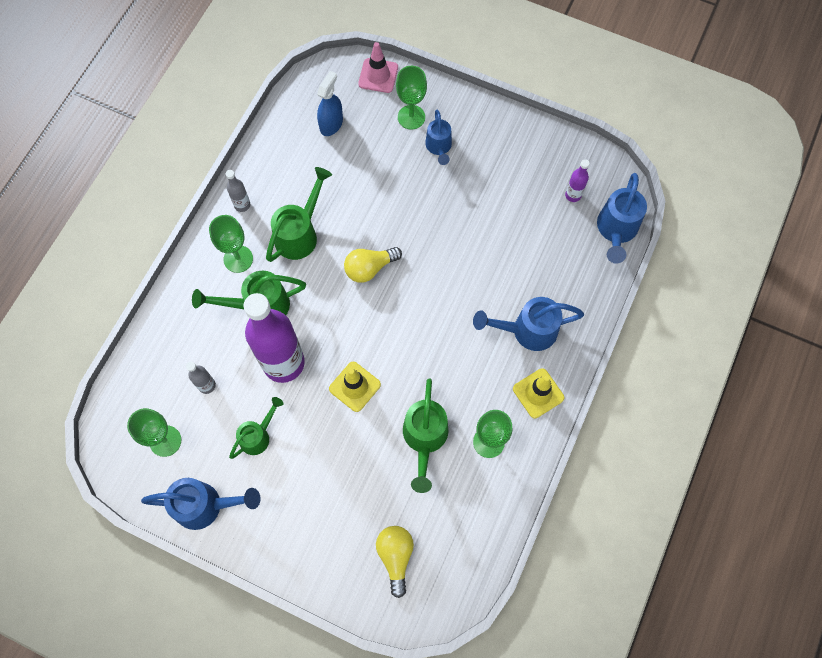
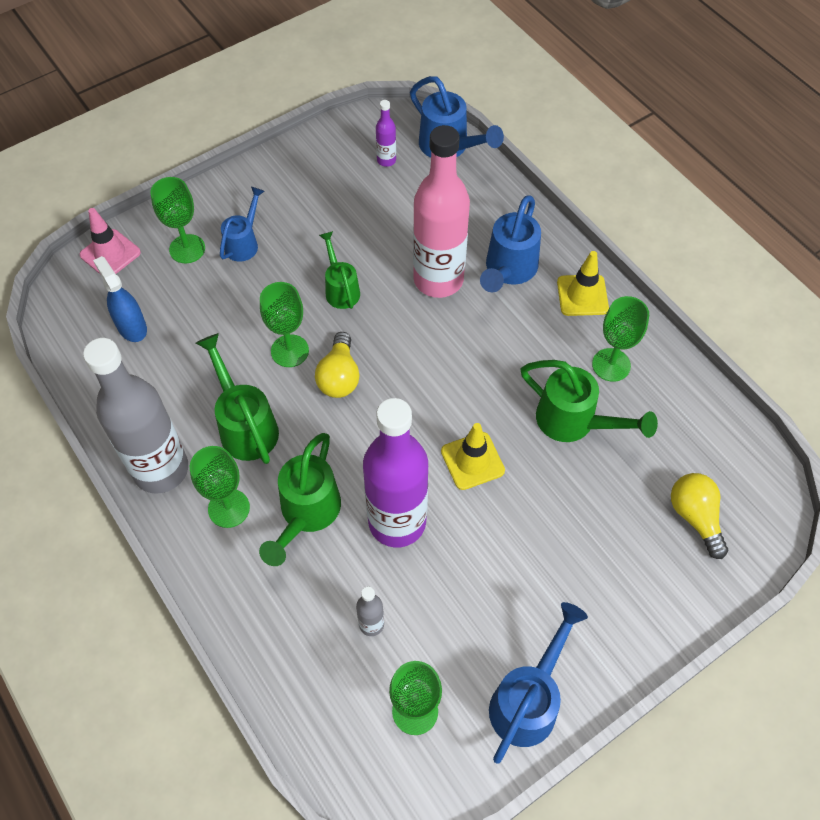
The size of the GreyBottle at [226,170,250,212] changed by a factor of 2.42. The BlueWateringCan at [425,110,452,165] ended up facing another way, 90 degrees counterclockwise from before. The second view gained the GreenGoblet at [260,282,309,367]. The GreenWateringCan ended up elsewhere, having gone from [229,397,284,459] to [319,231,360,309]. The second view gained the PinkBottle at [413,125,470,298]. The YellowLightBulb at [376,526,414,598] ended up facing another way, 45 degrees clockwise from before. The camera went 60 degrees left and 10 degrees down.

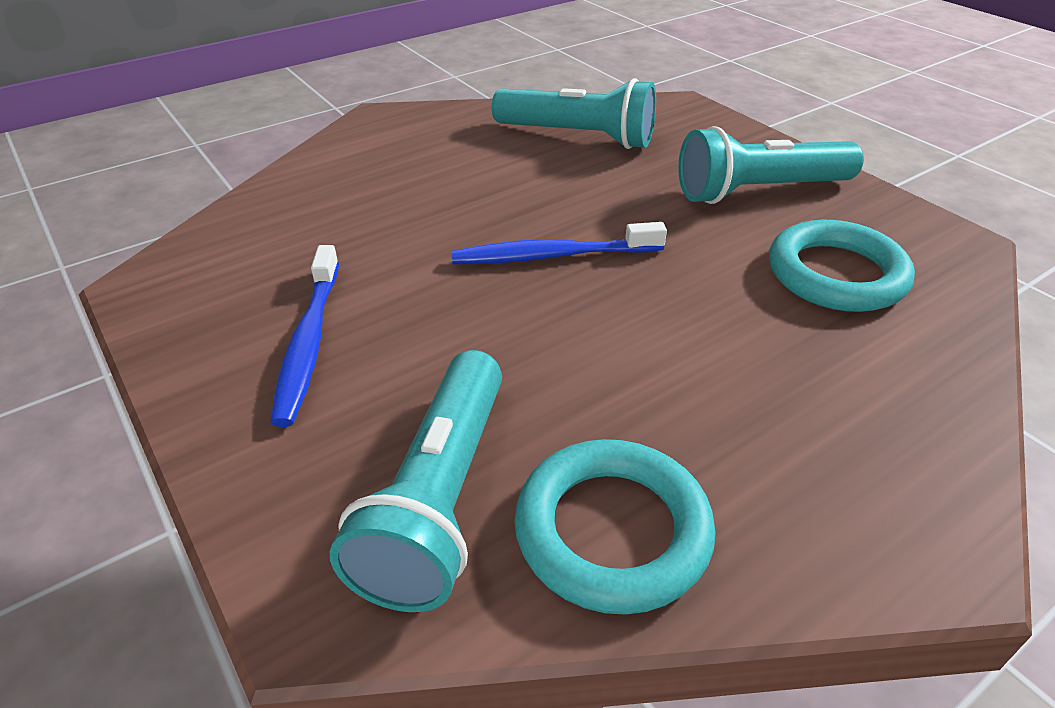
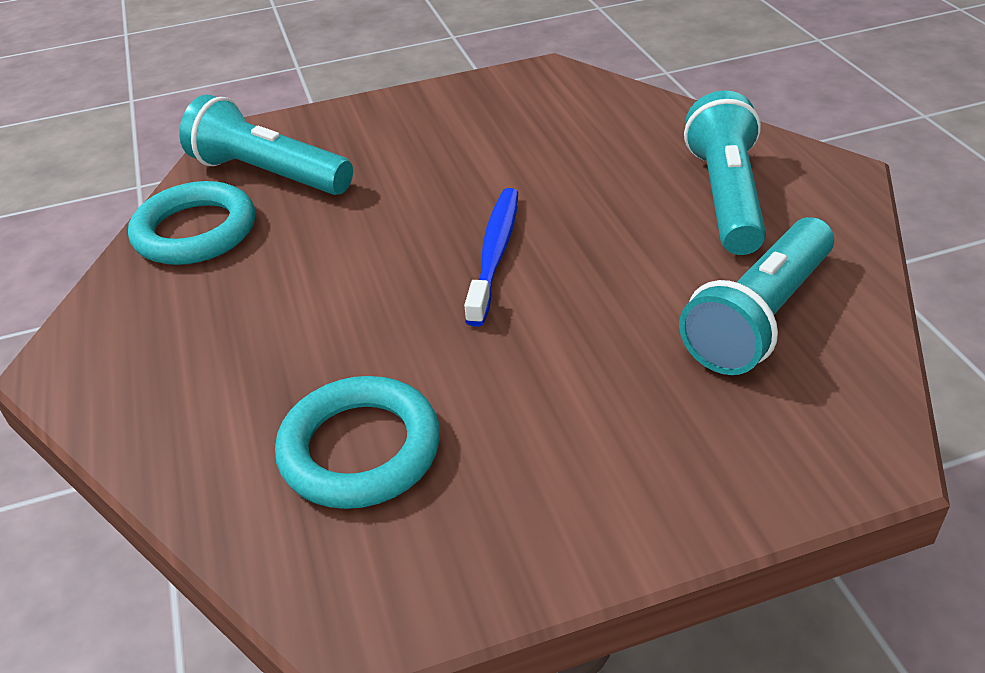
The TurquoiseFlashlight ended up elsewhere, having gone from [678,126,864,204] to [684,91,766,255]. The second view lost the BlueToothbrush at [270,245,339,427]. The camera went 110 degrees right and 0 degrees up.

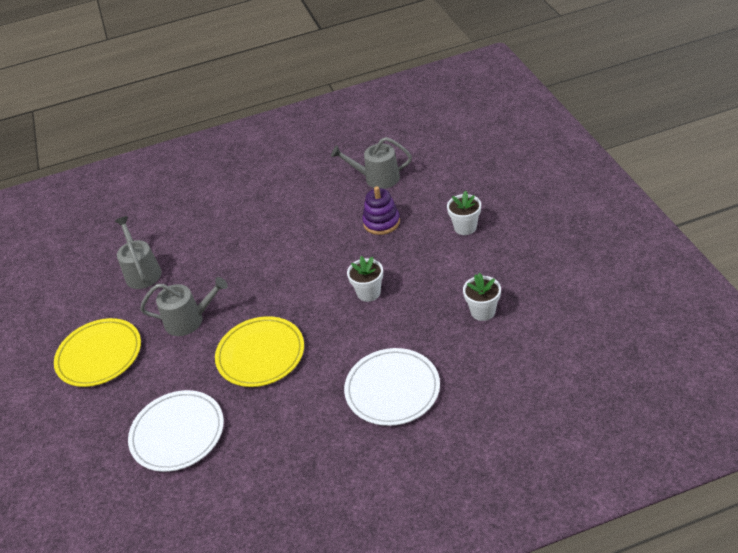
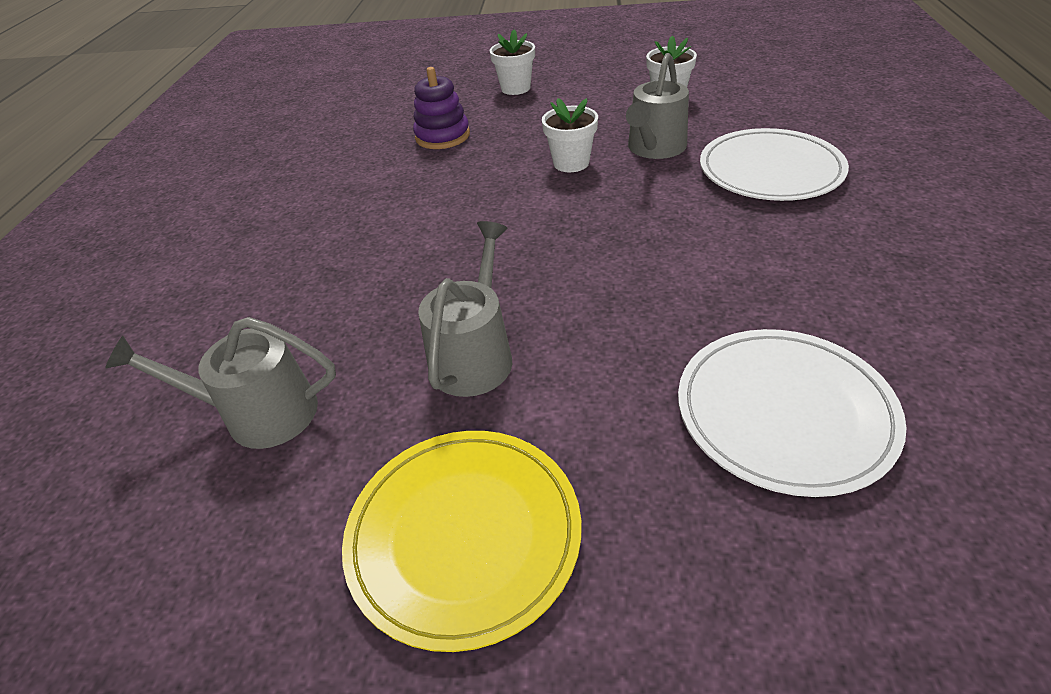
The GreyWateringCan ended up elsewhere, having gone from [331,137,412,189] to [626,53,689,159]. The second view lost the YellowPlate at [215,316,304,387]. The camera went 70 degrees left and 0 degrees up.

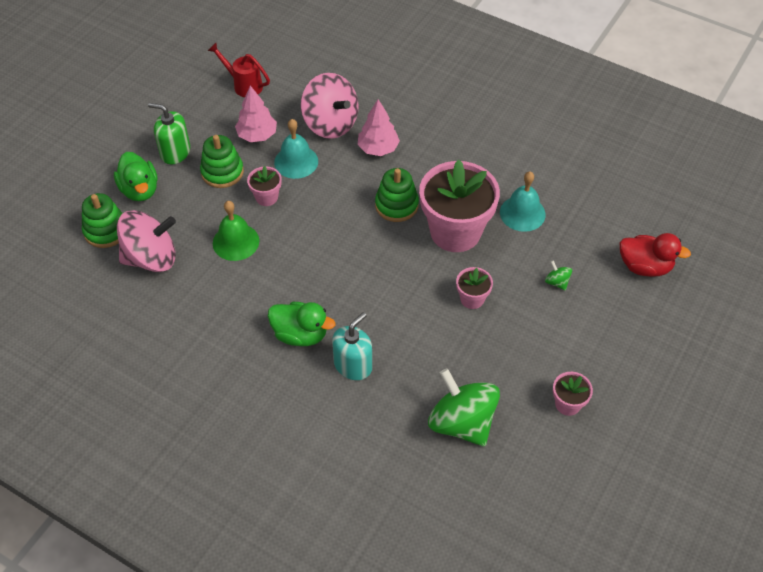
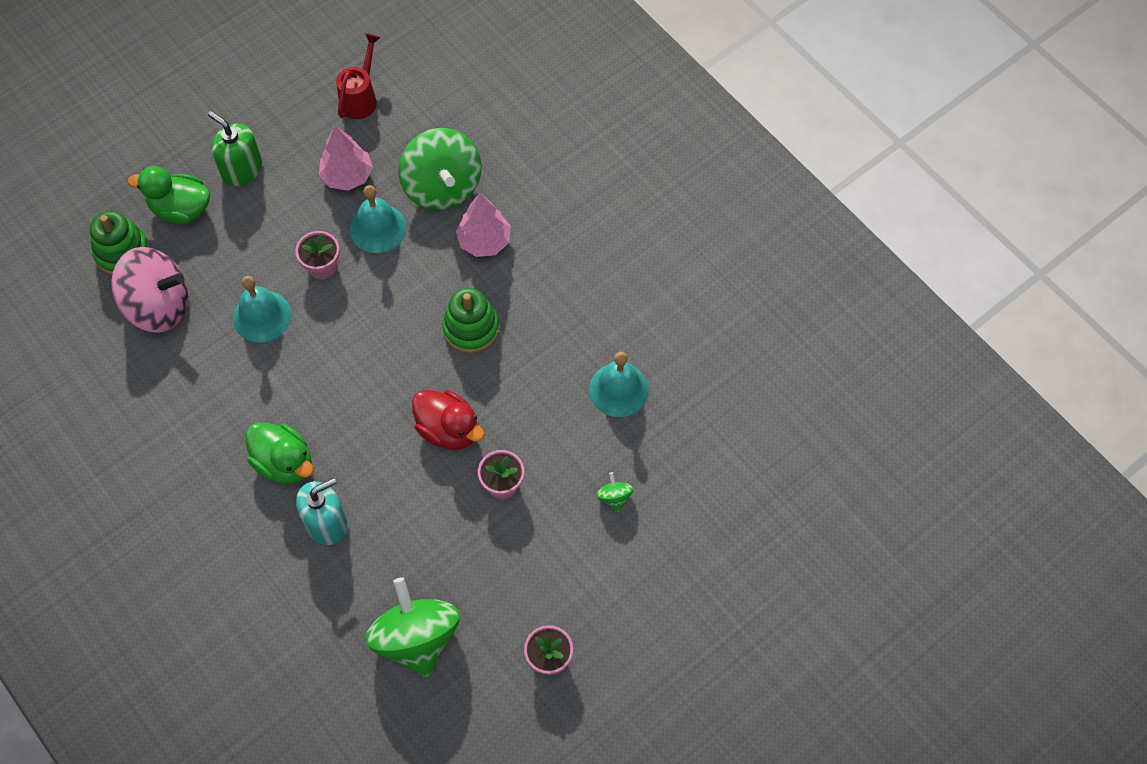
The GreenDuck at [114,152,158,201] ended up facing another way, 105 degrees clockwise from before. What was the GreenBell at [213,201,259,261] turned into the TurquoiseBell at [233,276,291,343]. The RedWateringCan at [208,43,270,97] ended up facing another way, 60 degrees clockwise from before. What was the PinkSpinningTop at [301,73,359,139] turned into the GreenSpinningTop at [398,128,482,210]. The RedDuck ended up elsewhere, having gone from [620,233,691,277] to [412,390,485,450]. The second view lost the GreenStackingToy at [200,135,244,188]. The second view lost the PinkFlowerPot at [419,160,500,252]. The camera went 20 degrees right and 10 degrees up.

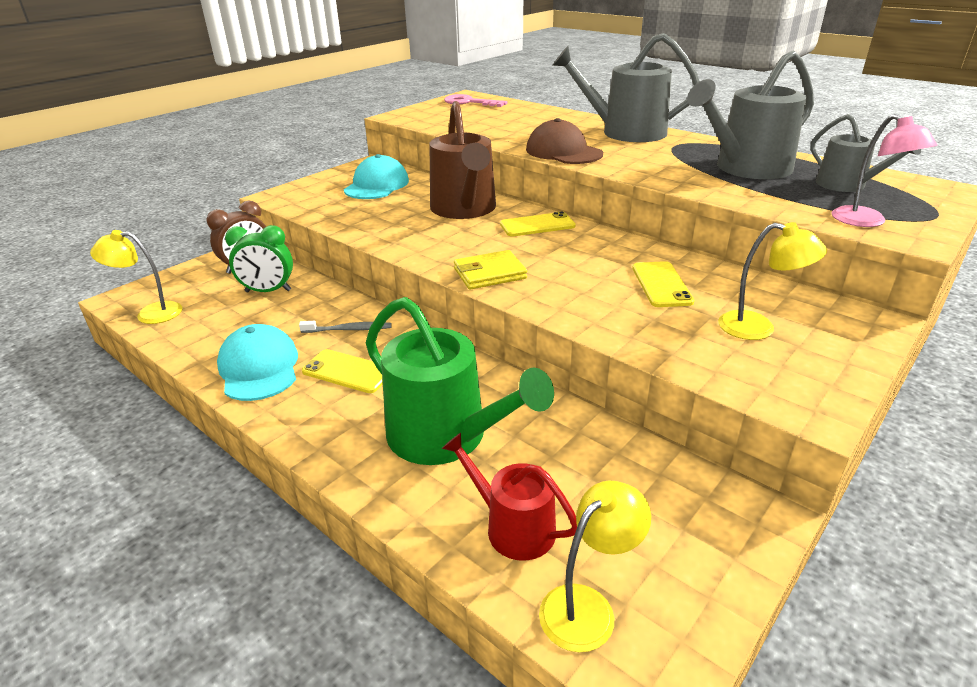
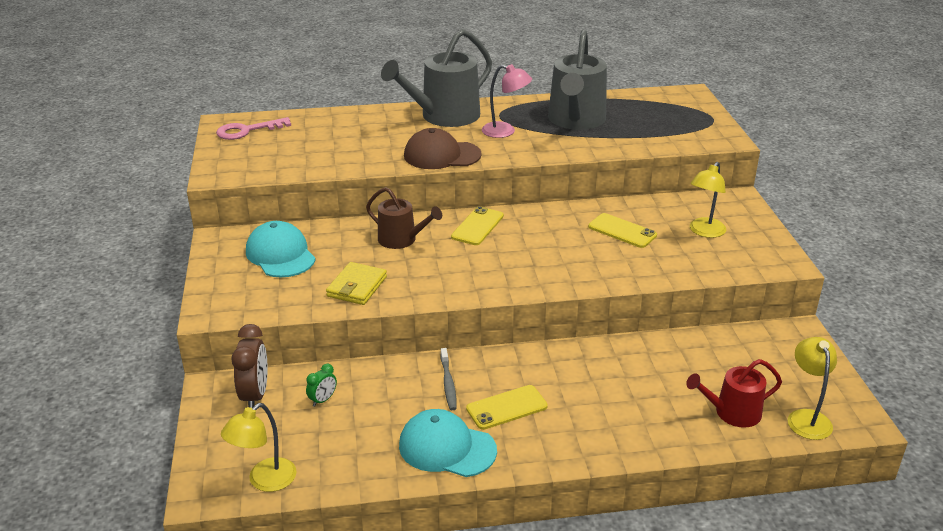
The size of the GreenClock at [225,225,293,292] changed by a factor of 0.53. The YellowWallet ended up elsewhere, having gone from [454,250,527,289] to [326,262,387,305]. The size of the BrownWateringCan at [430,101,496,219] changed by a factor of 0.58. The GreyToothbrush at [299,321,392,333] ended up facing another way, 135 degrees clockwise from before. The PinkLamp ended up elsewhere, having gone from [832,114,937,227] to [482,64,532,138]. The YellowLamp at [718,222,827,340] ended up facing another way, 150 degrees clockwise from before. The second view lost the GreenWateringCan at [366,297,554,465]. The second view lost the GreyWateringCan at [810,114,921,192]. The camera went 50 degrees left and 0 degrees up.

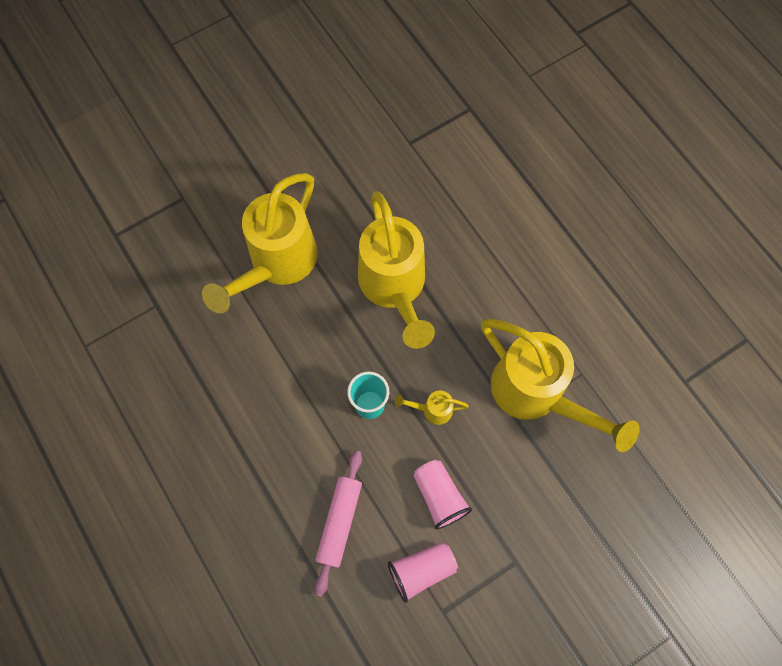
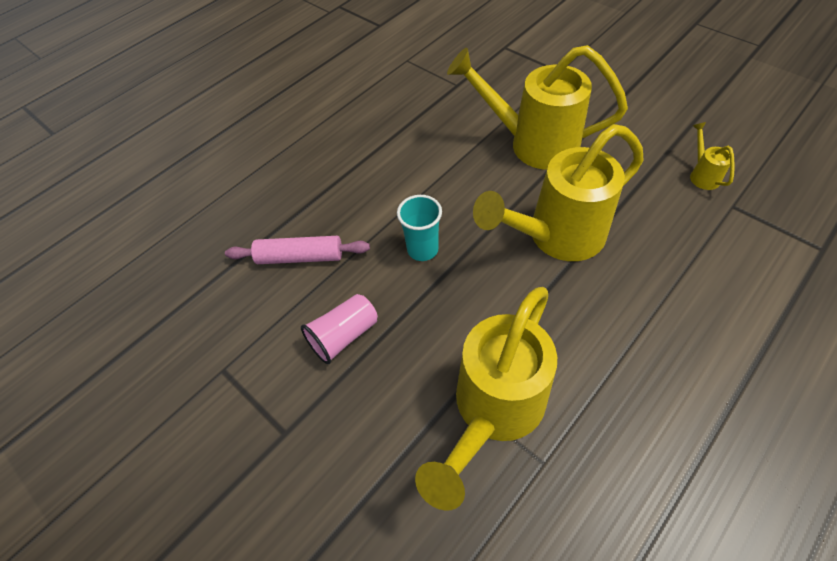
The YellowWateringCan ended up elsewhere, having gone from [395,391,469,425] to [690,122,735,190]. The second view lost the PinkCup at [388,542,458,603]. The camera went 80 degrees right and 15 degrees down.

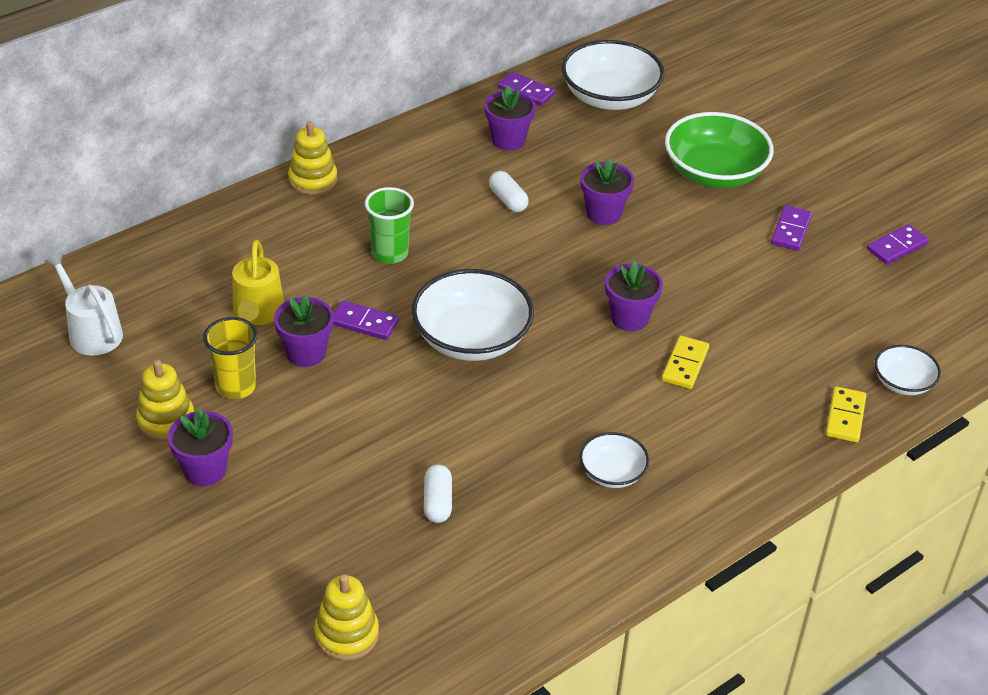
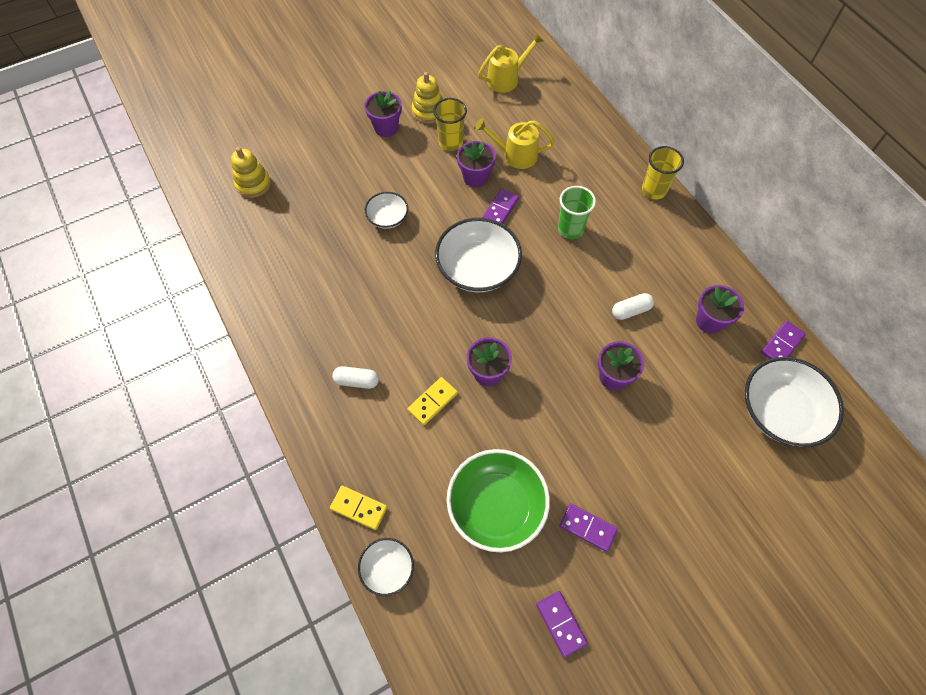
The WhiteCapsule ended up elsewhere, having gone from [424,464,452,523] to [332,366,379,389]. The WhiteBowl ended up elsewhere, having gone from [579,432,649,488] to [365,192,408,229]. The YellowDomino at [662,336,709,389] ended up facing another way, 75 degrees counterclockwise from before. The GreenBowl ended up elsewhere, having gone from [665,112,774,188] to [447,449,550,552]. What was the WhiteWateringCan at [44,252,123,356] turned into the YellowWateringCan at [478,33,543,93]. Where the YellowStackingToy stood at [288,121,337,195], the YellowCup came to stand at [642,146,684,199]. The camera went 100 degrees right and 20 degrees up.

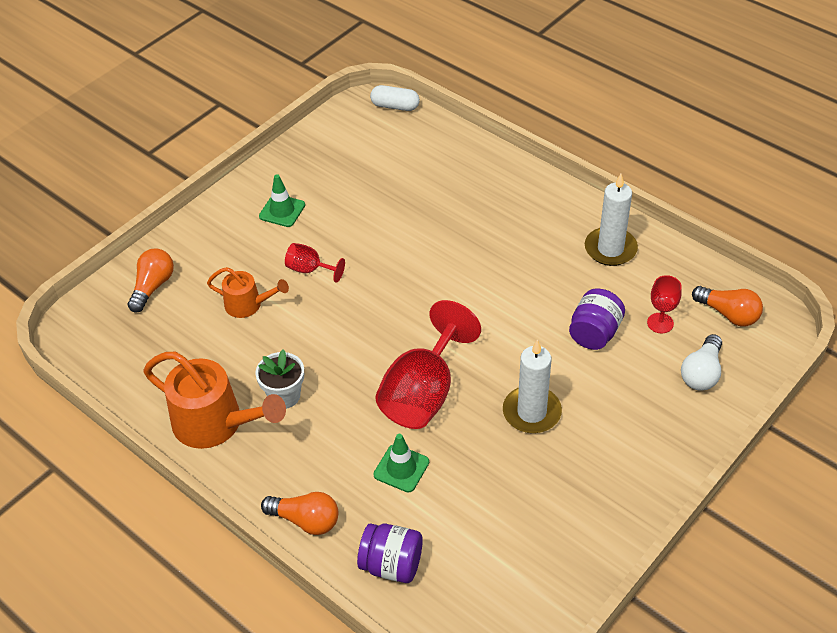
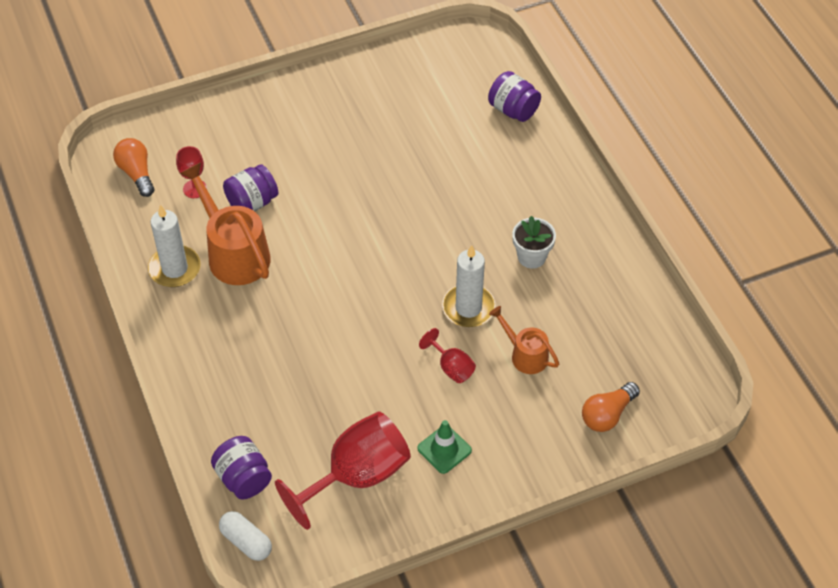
The OrangeWateringCan ended up elsewhere, having gone from [144,351,286,449] to [180,162,271,285]. The second view gained the PurpleJar at [211,436,272,499]. The RedGoblet ended up elsewhere, having gone from [375,300,481,429] to [275,411,411,530]. The WhiteCandle ended up elsewhere, having gone from [503,340,562,433] to [442,245,496,327]. The second view lost the OrangeLightBulb at [261,492,338,535]. The second view lost the GreenTrafficCone at [373,434,429,492]. The second view lost the WhiteLightBulb at [681,334,722,391]. The camera went 155 degrees left and 5 degrees up.

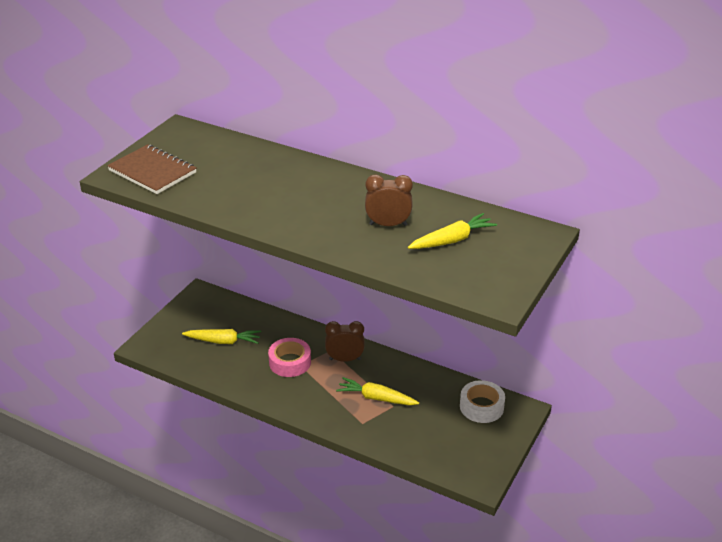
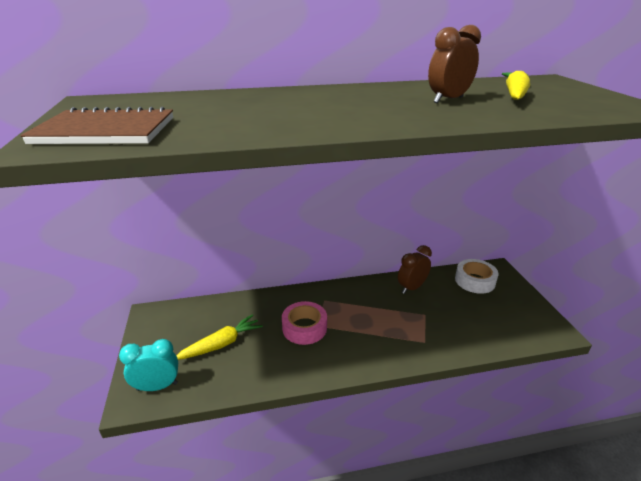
The second view gained the TurquoiseClock at [119,339,178,391]. The BrownClock ended up elsewhere, having gone from [325,321,365,362] to [398,245,432,294]. The second view lost the YellowCarrot at [336,377,419,405]. The camera went 40 degrees left and 5 degrees down.

